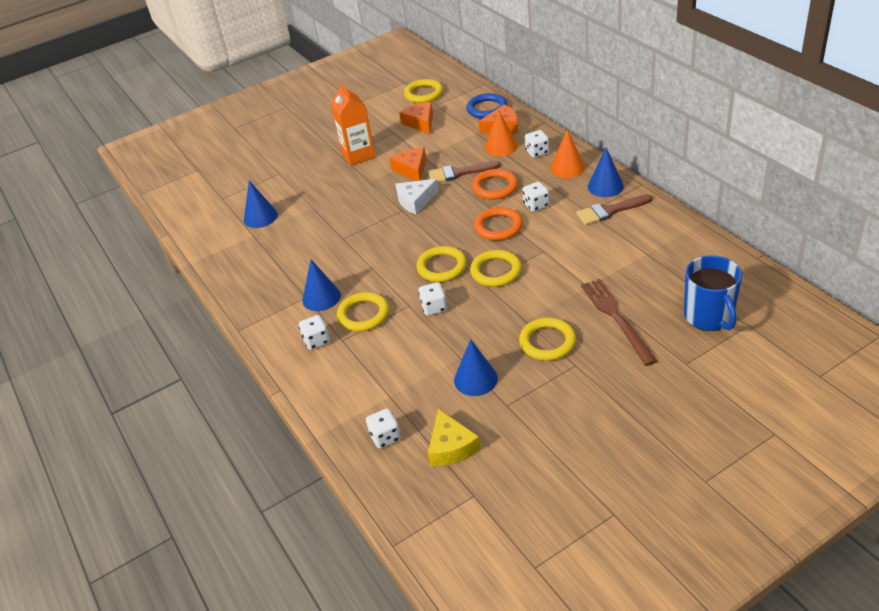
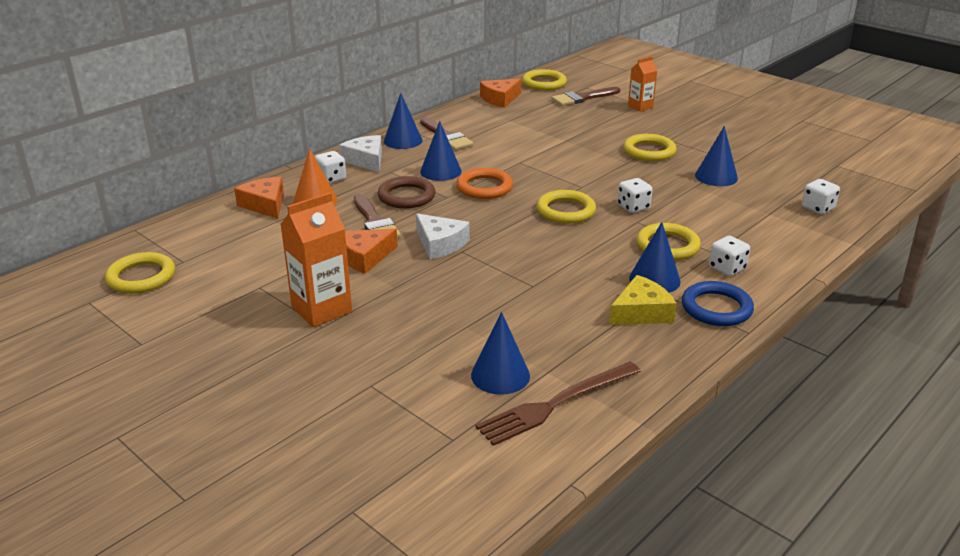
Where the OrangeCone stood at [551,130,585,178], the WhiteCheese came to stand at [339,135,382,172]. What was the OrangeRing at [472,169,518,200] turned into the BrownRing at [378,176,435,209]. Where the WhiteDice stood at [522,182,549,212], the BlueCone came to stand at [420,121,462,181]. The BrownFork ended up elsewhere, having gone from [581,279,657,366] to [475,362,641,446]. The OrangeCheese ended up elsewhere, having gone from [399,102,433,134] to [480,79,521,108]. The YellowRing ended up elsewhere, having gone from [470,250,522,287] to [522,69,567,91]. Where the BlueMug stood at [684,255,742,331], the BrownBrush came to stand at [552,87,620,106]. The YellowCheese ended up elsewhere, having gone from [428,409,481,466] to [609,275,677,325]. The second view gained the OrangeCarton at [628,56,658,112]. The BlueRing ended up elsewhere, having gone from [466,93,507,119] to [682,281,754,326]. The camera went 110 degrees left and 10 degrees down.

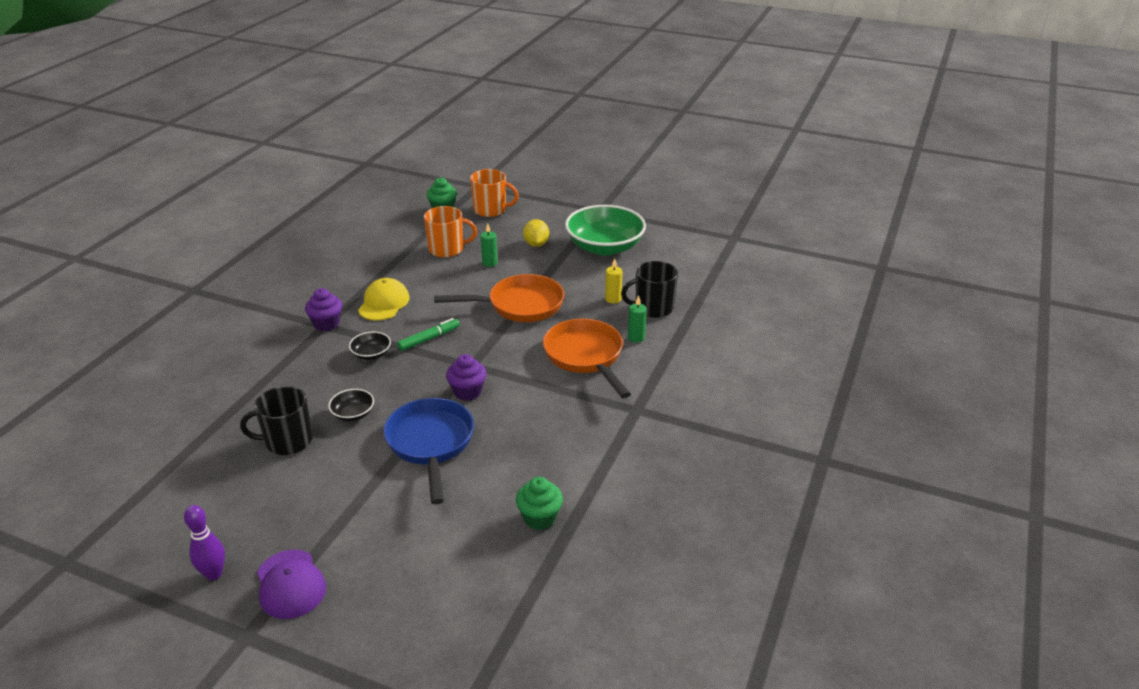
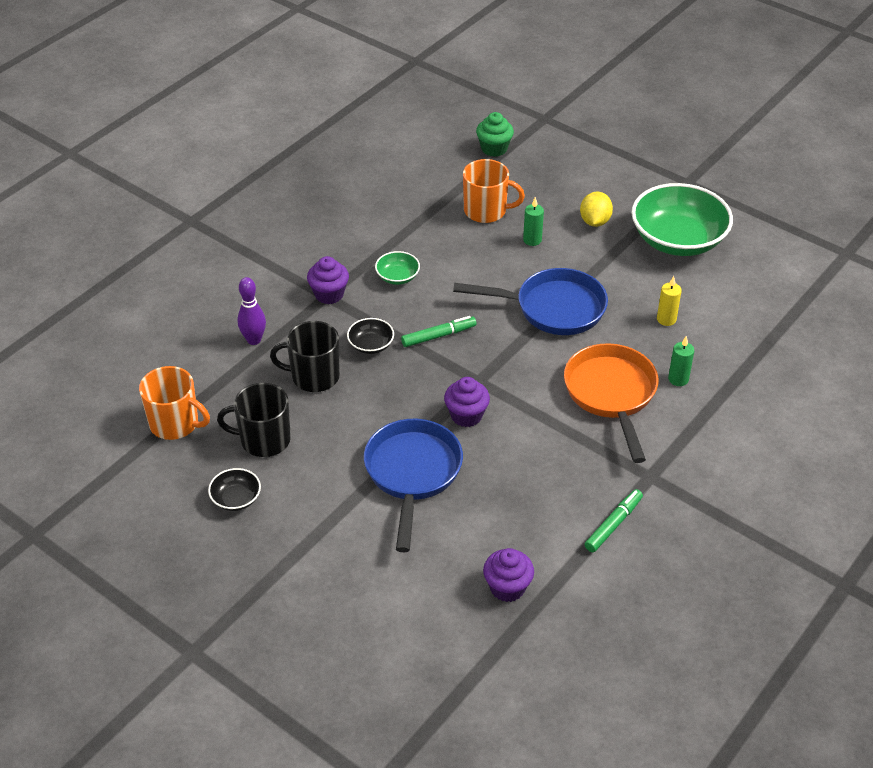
The OrangeMug ended up elsewhere, having gone from [470,169,519,217] to [139,366,210,440]. The BlackBowl ended up elsewhere, having gone from [328,389,374,421] to [208,468,261,511]. The PurpleBowlingPin ended up elsewhere, having gone from [184,505,225,580] to [237,277,266,345]. The BlackMug ended up elsewhere, having gone from [621,261,678,318] to [270,321,340,392]. Where the YellowCap stood at [358,278,409,321], the GreenBowl came to stand at [375,251,420,285]. What was the OrangePan at [434,274,565,322] turned into the BluePan at [453,268,608,335]. What was the GreenCupcake at [516,477,563,530] turned into the PurpleCupcake at [483,548,534,602]. The second view gained the GreenMarker at [585,489,643,552]. The second view lost the PurpleCap at [257,550,326,619]. The camera went 15 degrees right and 10 degrees up.

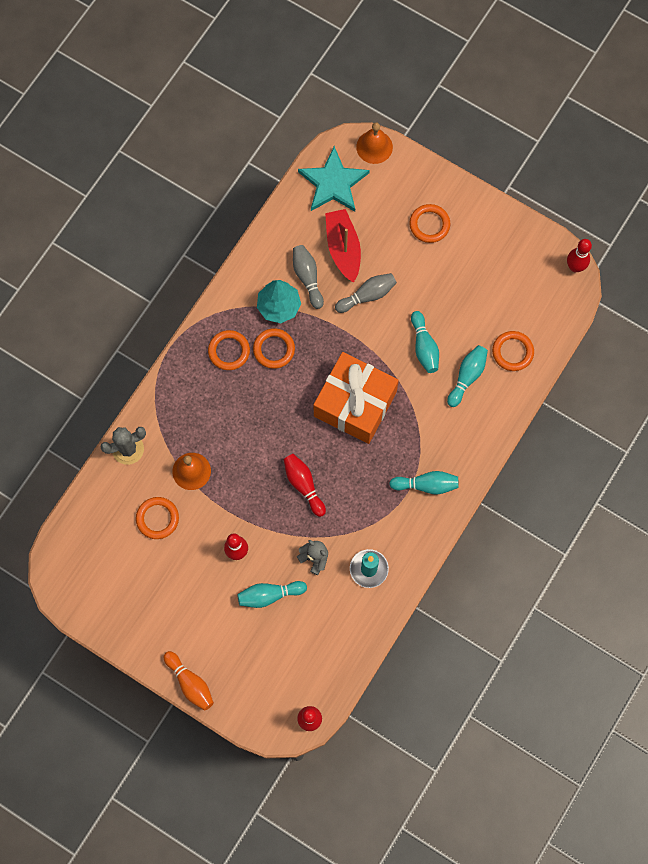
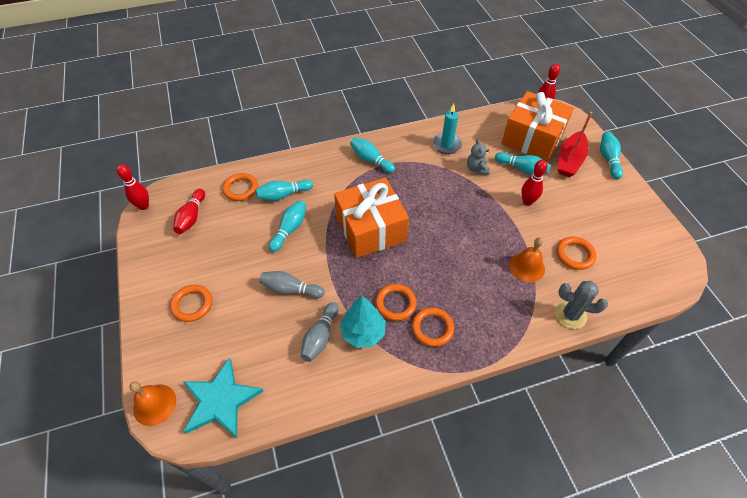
The RedBowlingPin ended up elsewhere, having gone from [283,454,326,517] to [173,189,205,234]. The second view gained the OrangeGift at [501,91,574,162]. The RedBoat ended up elsewhere, having gone from [325,209,361,283] to [557,112,592,177]. What was the OrangeBowlingPin at [164,651,214,711] turned into the TurquoiseBowlingPin at [600,132,623,179]. The camera went 140 degrees left and 20 degrees down.

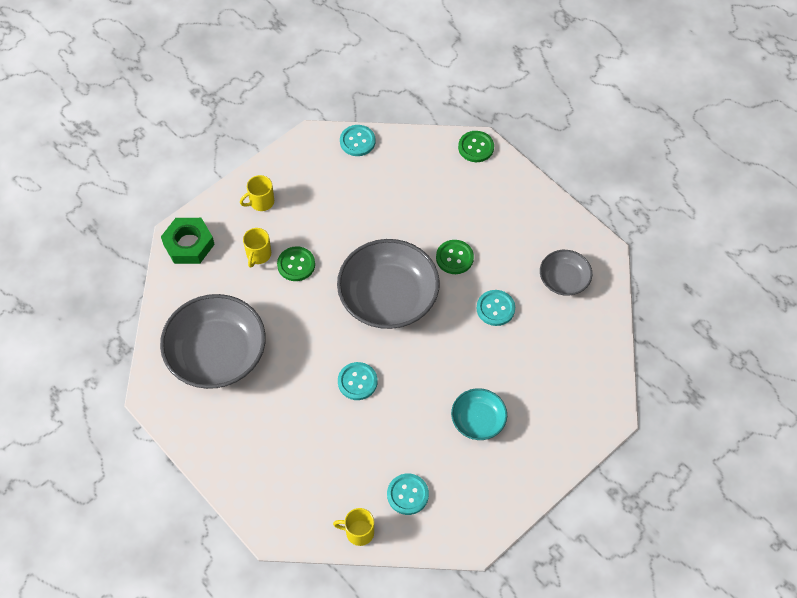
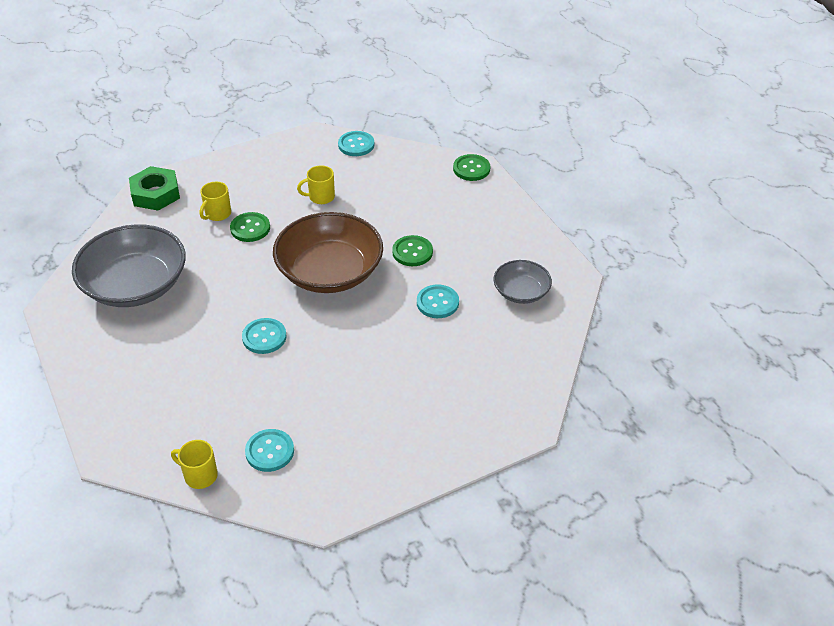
What was the GreyBowl at [337,239,440,329] turned into the BrownBowl at [273,212,383,293]. The YellowMug ended up elsewhere, having gone from [240,175,274,211] to [297,165,335,204]. The second view lost the TurquoiseBowl at [451,388,507,440]. The camera went 15 degrees right and 15 degrees down.

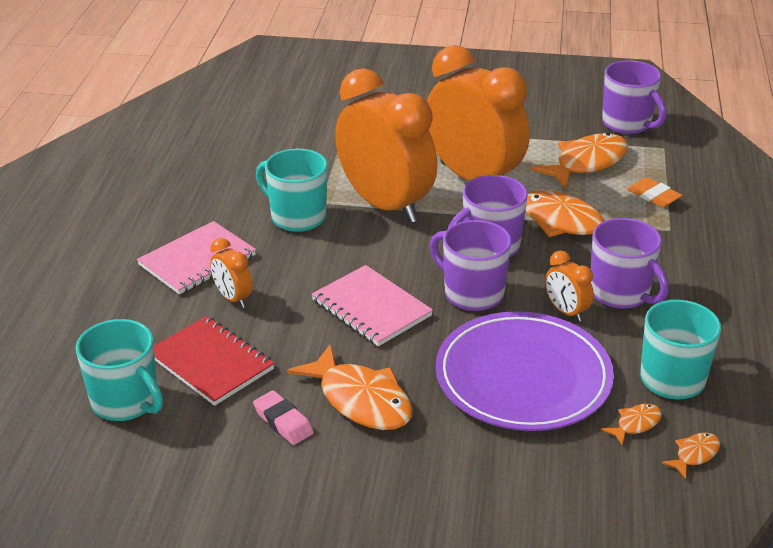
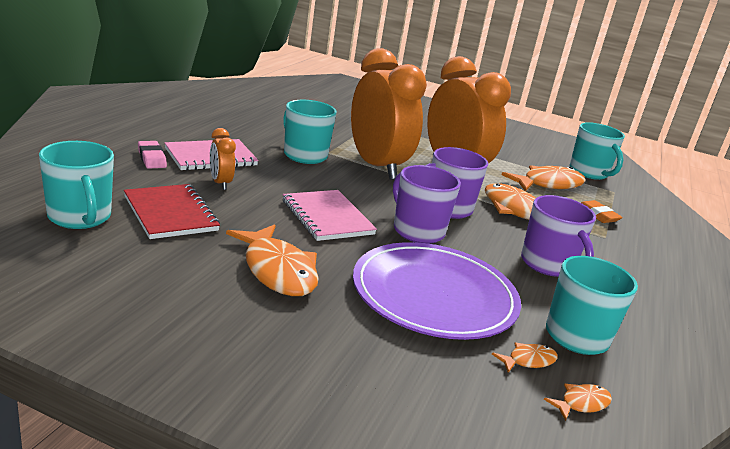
The PinkEraser ended up elsewhere, having gone from [253,390,314,445] to [138,141,167,169]. What was the PurpleMug at [602,60,666,134] turned into the TurquoiseMug at [569,122,625,180]. The second view lost the OrangeClock at [545,251,594,322]. The camera went 10 degrees right and 10 degrees down.

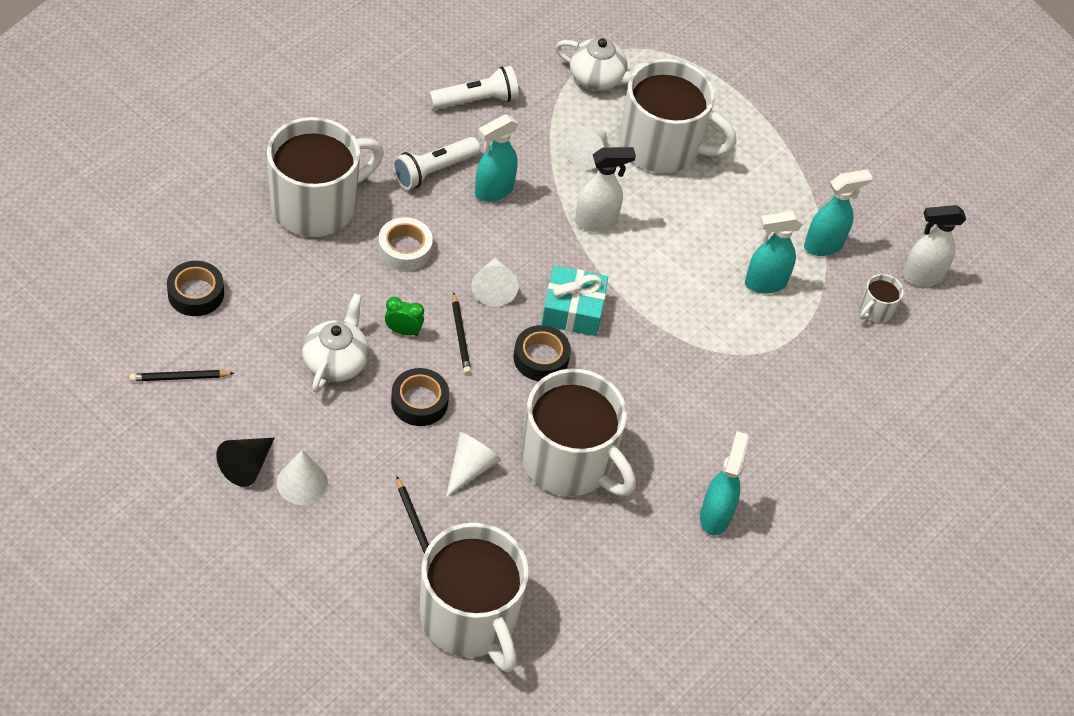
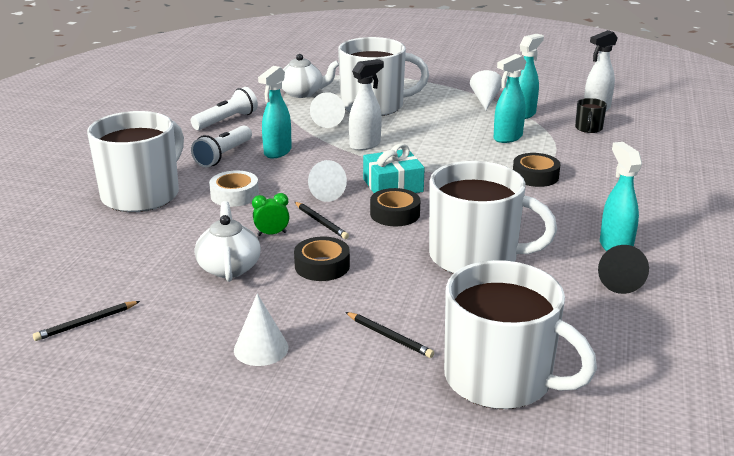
The WhiteCone ended up elsewhere, having gone from [446,432,501,497] to [470,70,502,110]. The BlackTape ended up elsewhere, having gone from [167,261,224,316] to [513,153,561,187]. What was the WhiteMug at [860,274,904,322] turned into the BlackMug at [575,98,607,133]. The BlackCone ended up elsewhere, having gone from [216,438,275,487] to [598,245,649,294]. The camera went 20 degrees left and 25 degrees down.

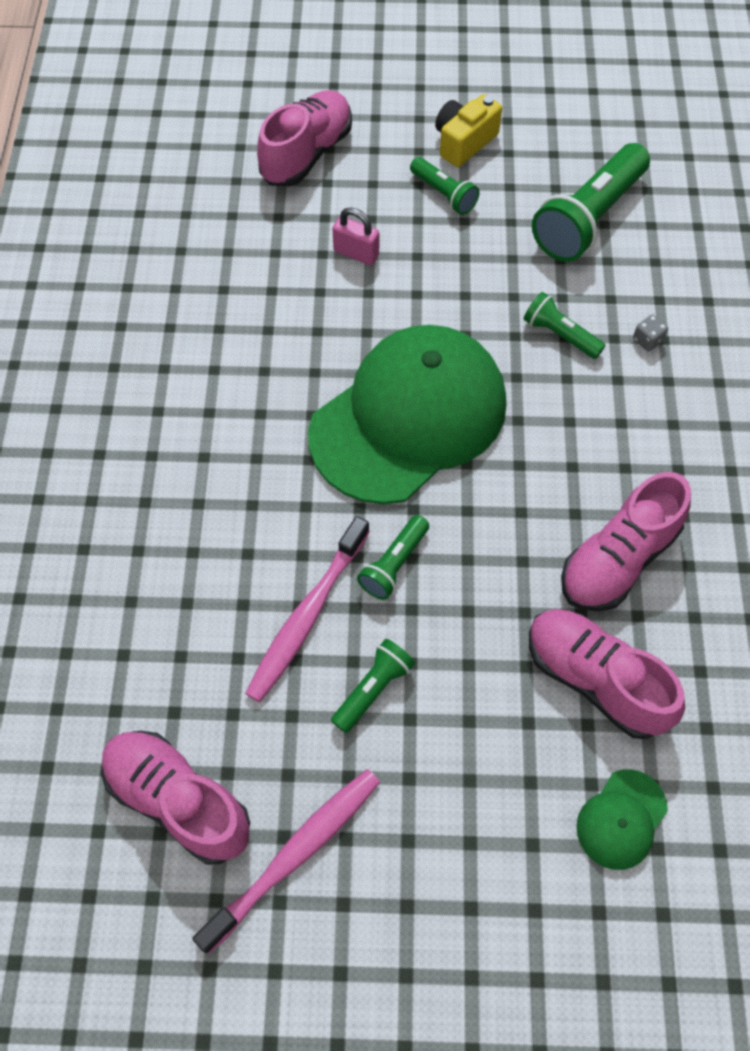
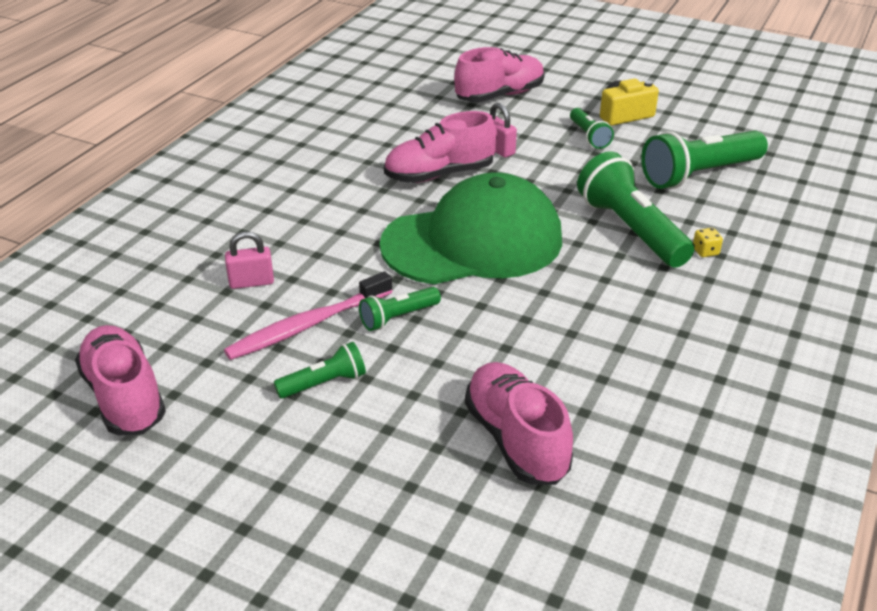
The second view gained the PinkPadlock at [225,231,274,289]. The PinkShoe ended up elsewhere, having gone from [561,472,691,612] to [384,111,497,183]. The size of the GreenFlashlight at [524,292,606,359] changed by a factor of 1.93. What was the GreyDice at [633,315,668,351] turned into the YellowDice at [693,228,723,257]. The second view lost the PinkToothbrush at [192,769,380,954]. The second view lost the GreenCap at [576,769,668,870]. The camera went 25 degrees right and 25 degrees down.

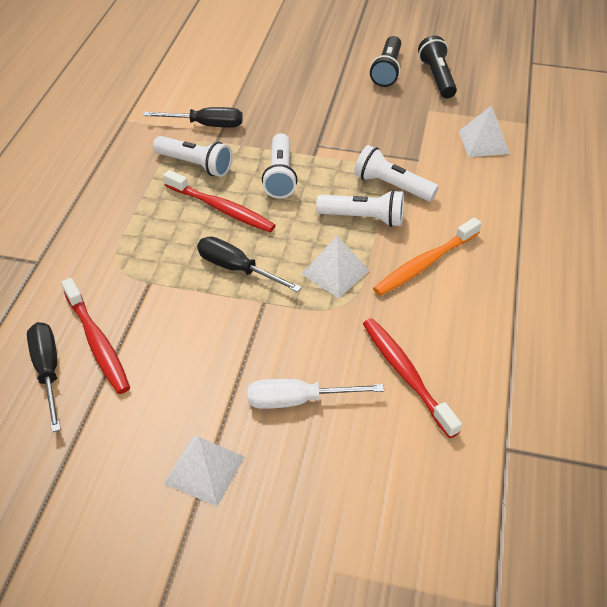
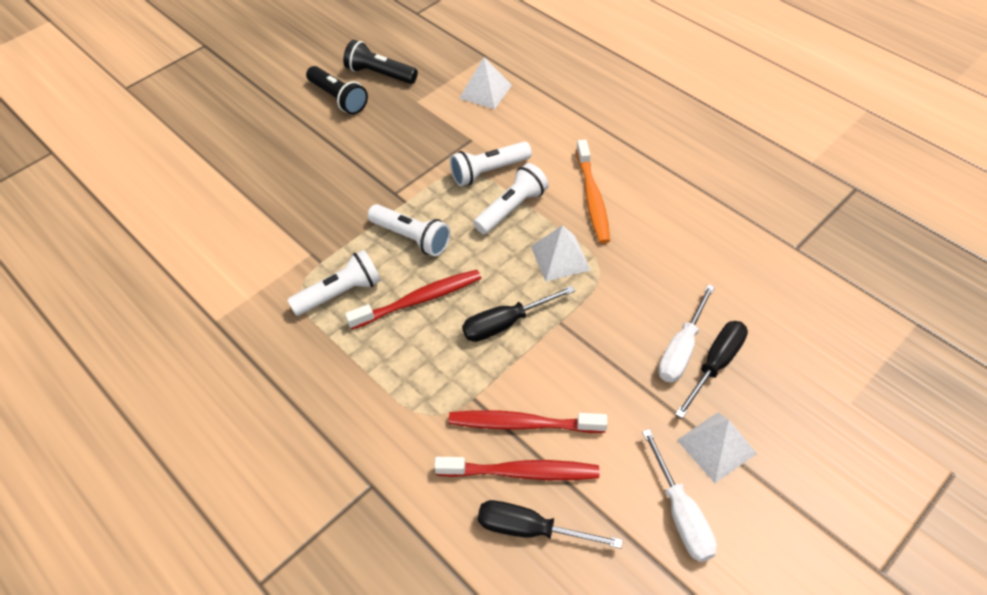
The RedToothbrush ended up elsewhere, having gone from [363,318,462,438] to [449,410,607,433]. The second view gained the WhiteScrewdriver at [642,429,717,562]. The BlackScrewdriver ended up elsewhere, having gone from [143,107,243,128] to [675,321,748,418]. The camera went 55 degrees left and 5 degrees up.

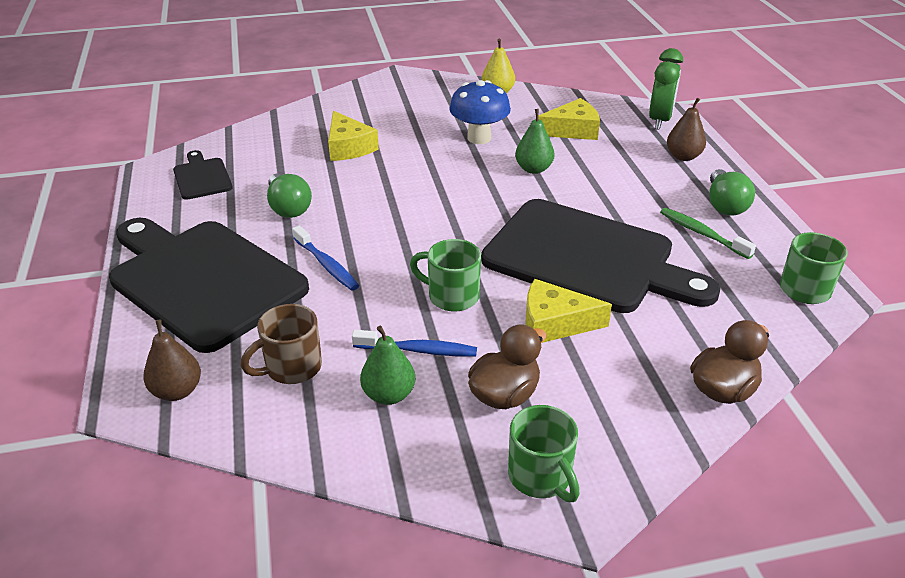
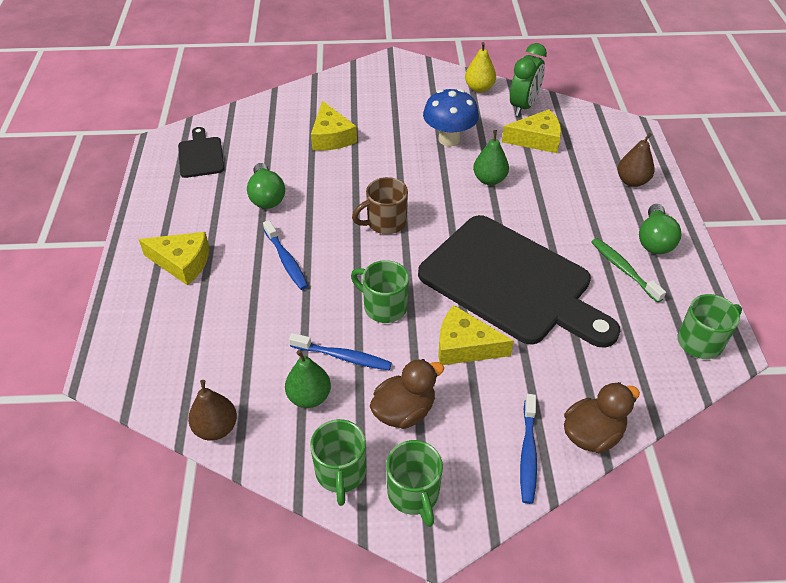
Where the BlackCuttingBoard stood at [109,218,309,353], the YellowCheese came to stand at [138,232,210,286]. The BrownPear ended up elsewhere, having gone from [143,320,201,401] to [188,380,237,440]. The second view gained the GreenMug at [310,419,366,506]. The BrownMug ended up elsewhere, having gone from [241,304,322,384] to [352,177,408,234]. The GreenClock ended up elsewhere, having gone from [649,48,683,130] to [510,43,547,116]. The second view gained the BlueToothbrush at [520,394,537,504]. The camera went 10 degrees right and 10 degrees up.

